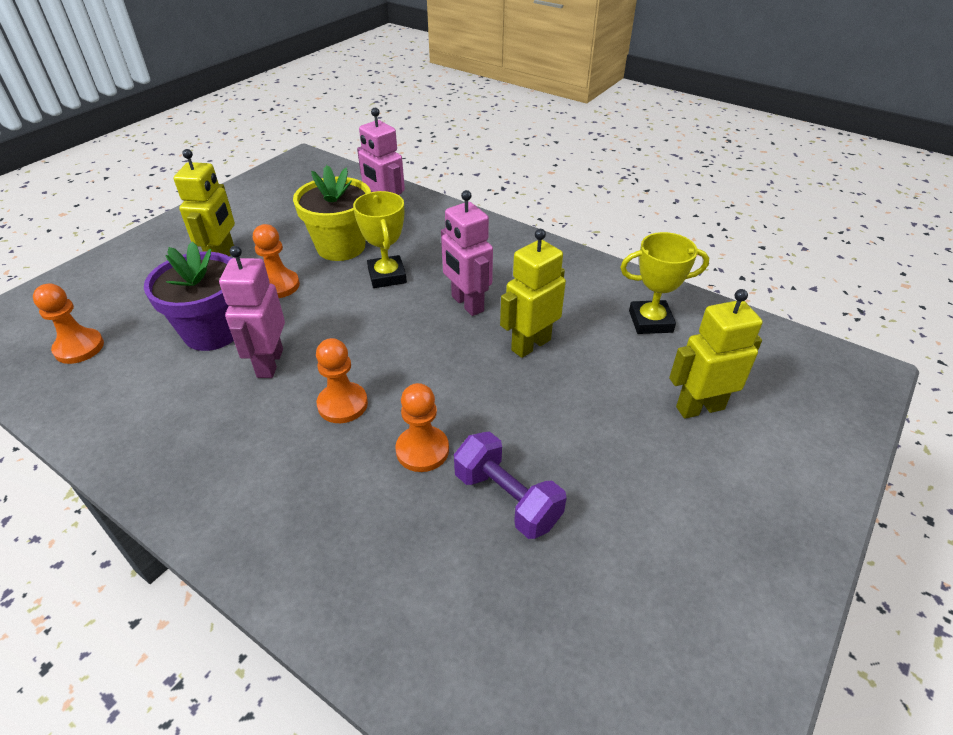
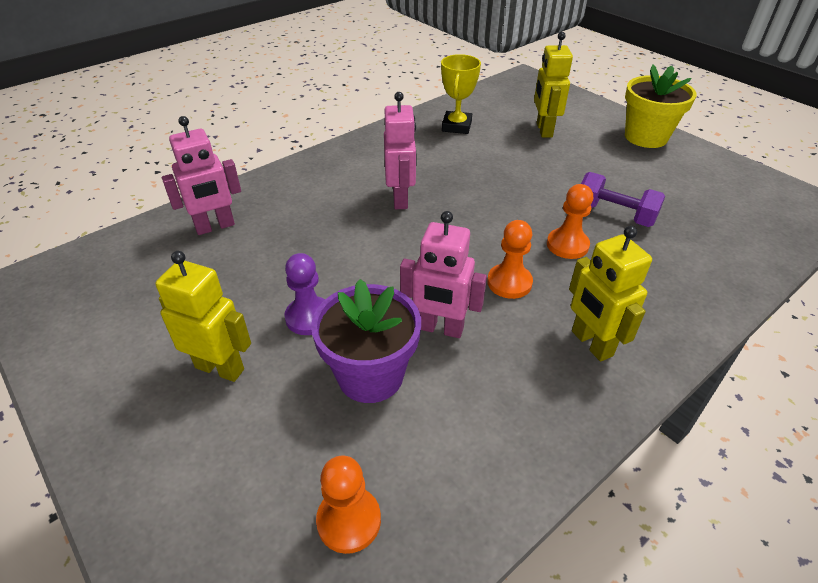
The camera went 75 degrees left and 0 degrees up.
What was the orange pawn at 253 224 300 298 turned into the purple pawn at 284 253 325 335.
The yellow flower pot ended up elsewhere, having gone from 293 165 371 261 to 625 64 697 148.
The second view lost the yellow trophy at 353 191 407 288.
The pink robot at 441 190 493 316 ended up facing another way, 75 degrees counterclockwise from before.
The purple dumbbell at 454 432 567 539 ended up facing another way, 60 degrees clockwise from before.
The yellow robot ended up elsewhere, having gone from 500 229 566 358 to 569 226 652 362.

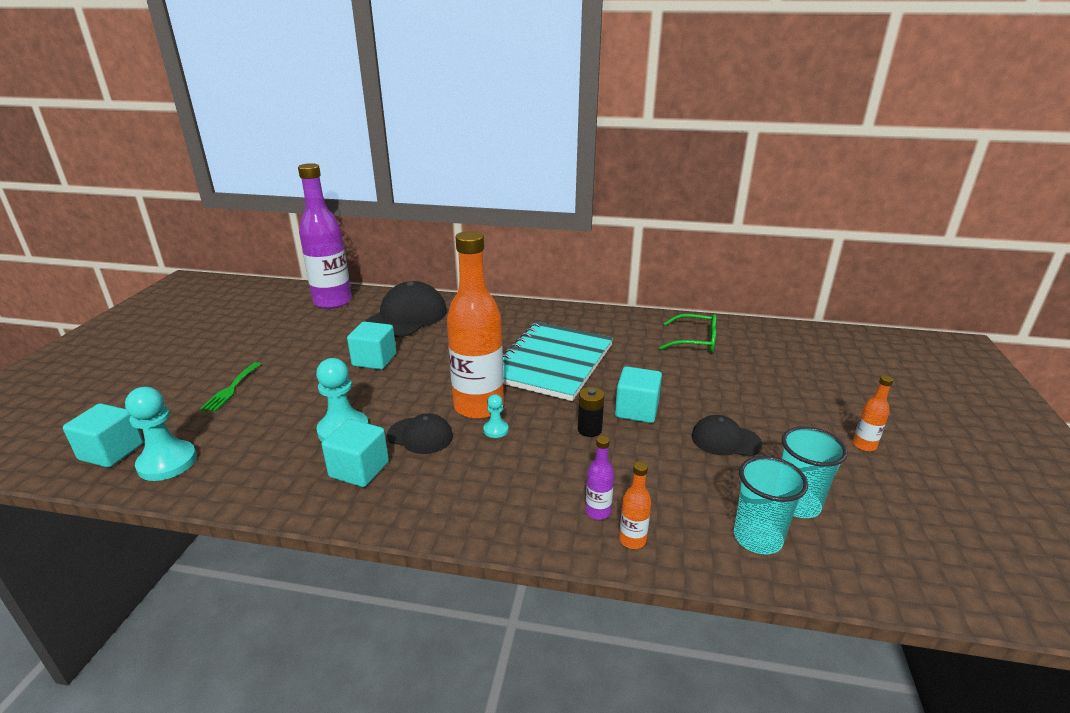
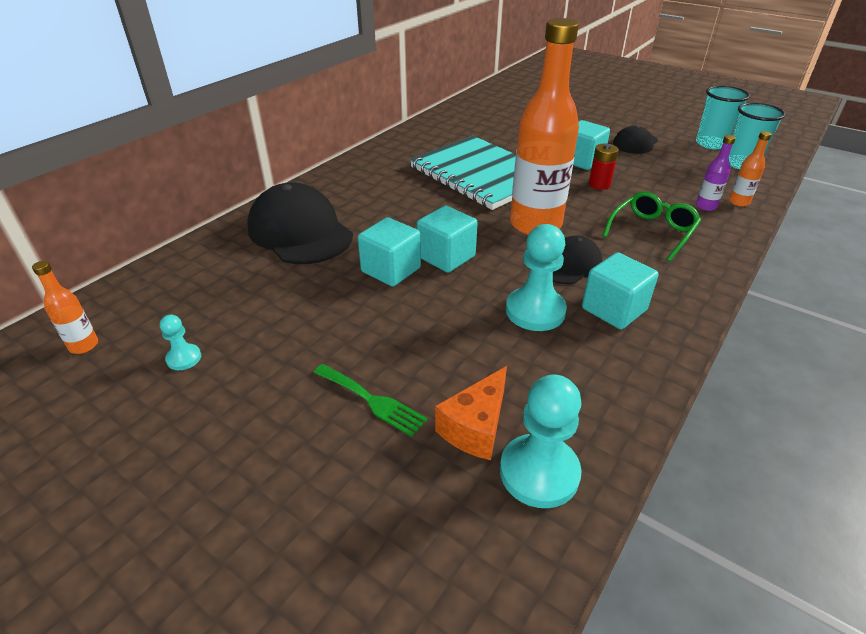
The camera went 65 degrees left and 10 degrees up.
The turquoise cube ended up elsewhere, having gone from 63 403 143 468 to 417 206 478 273.
The second view lost the purple bottle at 298 163 352 309.
The turquoise pawn ended up elsewhere, having gone from 483 394 509 438 to 160 315 201 370.
What was the black battery at 578 387 604 437 turned into the red battery at 589 144 619 190.
The green glasses ended up elsewhere, having gone from 659 314 717 352 to 602 191 701 262.
The orange bottle ended up elsewhere, having gone from 853 375 893 451 to 32 261 98 354.
The second view gained the orange cheese at 435 366 507 460.

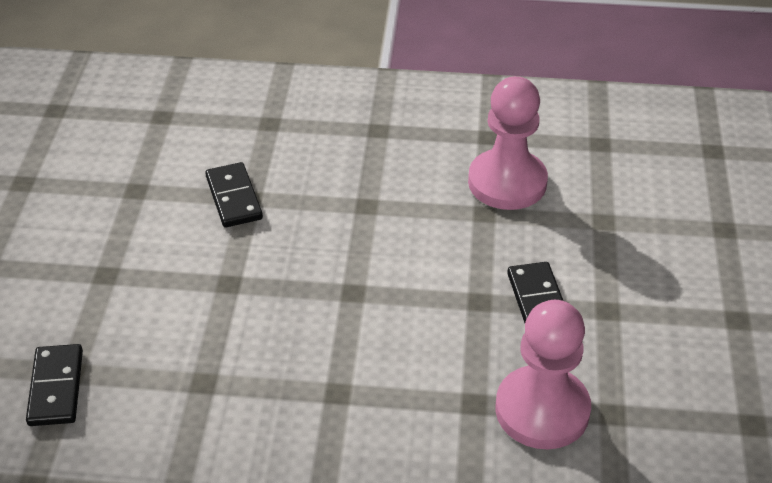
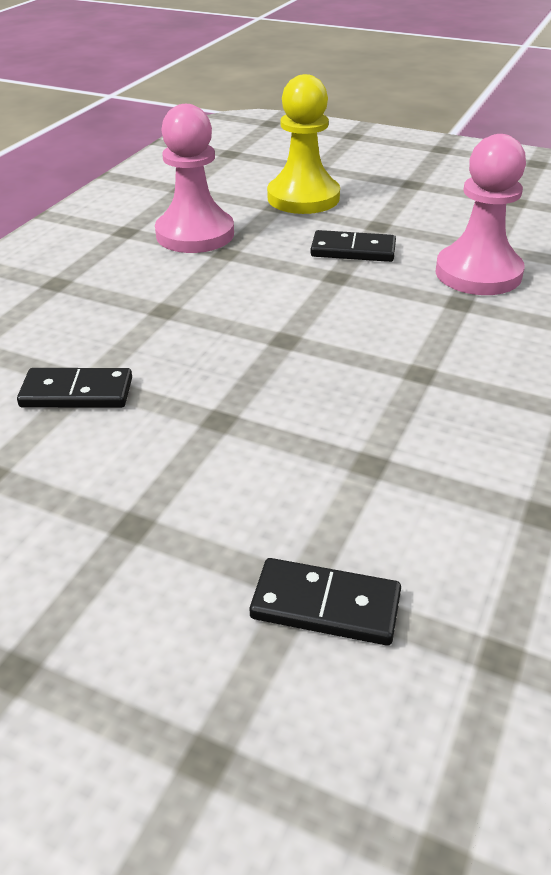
The camera went 70 degrees left and 5 degrees down.
The second view gained the yellow pawn at 267 74 340 214.

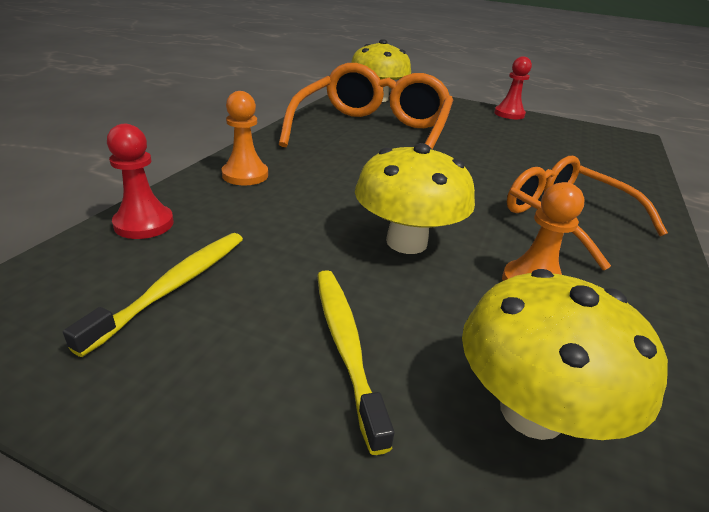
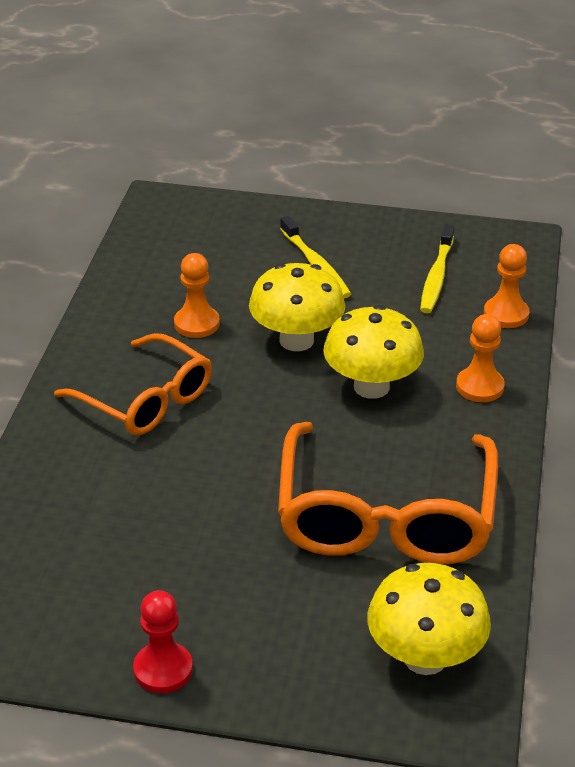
The camera went 170 degrees right and 5 degrees up.
What was the red pawn at 107 124 174 239 turned into the orange pawn at 484 244 529 328.
The yellow mushroom ended up elsewhere, having gone from 462 269 668 440 to 323 305 424 399.

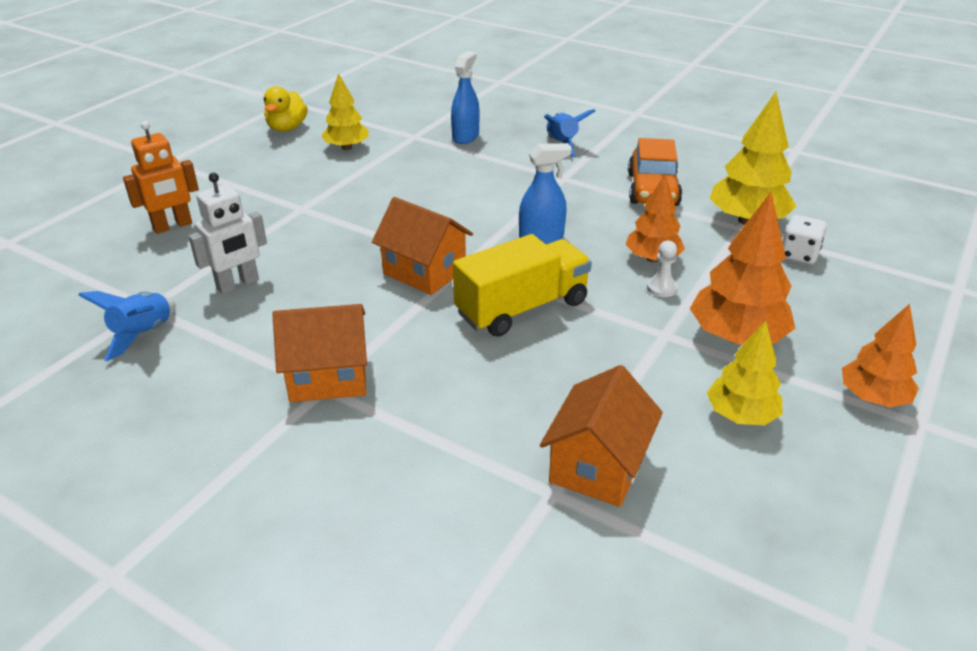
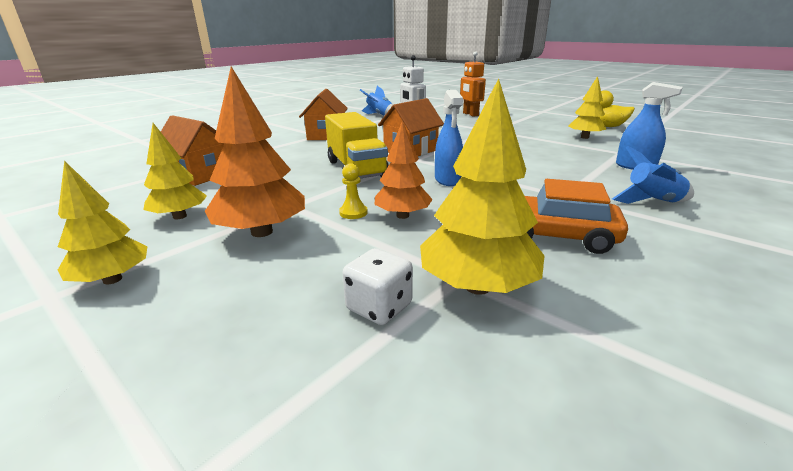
The camera went 100 degrees right and 10 degrees down.
What was the white pawn at 647 241 678 297 turned into the yellow pawn at 339 163 368 219.
What was the orange tree at 842 304 919 407 turned into the yellow tree at 58 161 147 285.

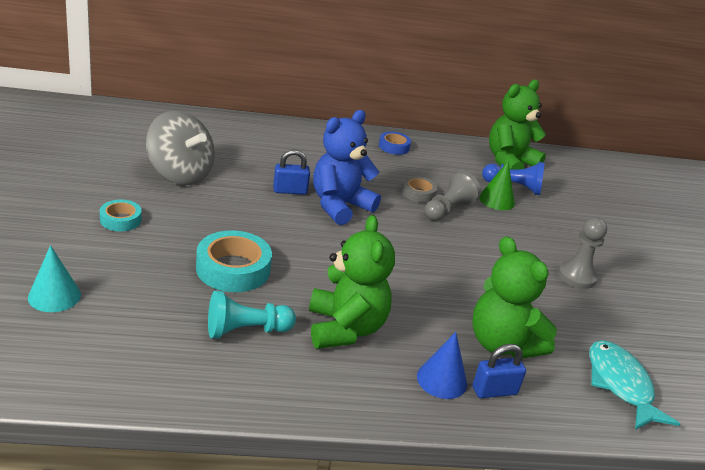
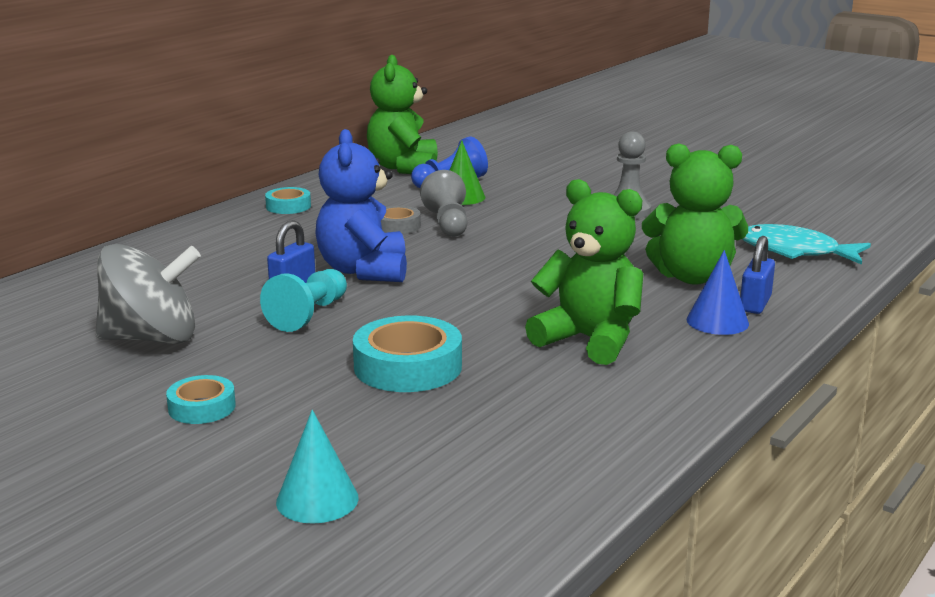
The camera went 45 degrees left and 10 degrees down.
The turquoise pawn ended up elsewhere, having gone from 208 291 296 339 to 260 269 347 332.
What was the blue tape at 379 132 411 155 turned into the turquoise tape at 265 187 311 214.

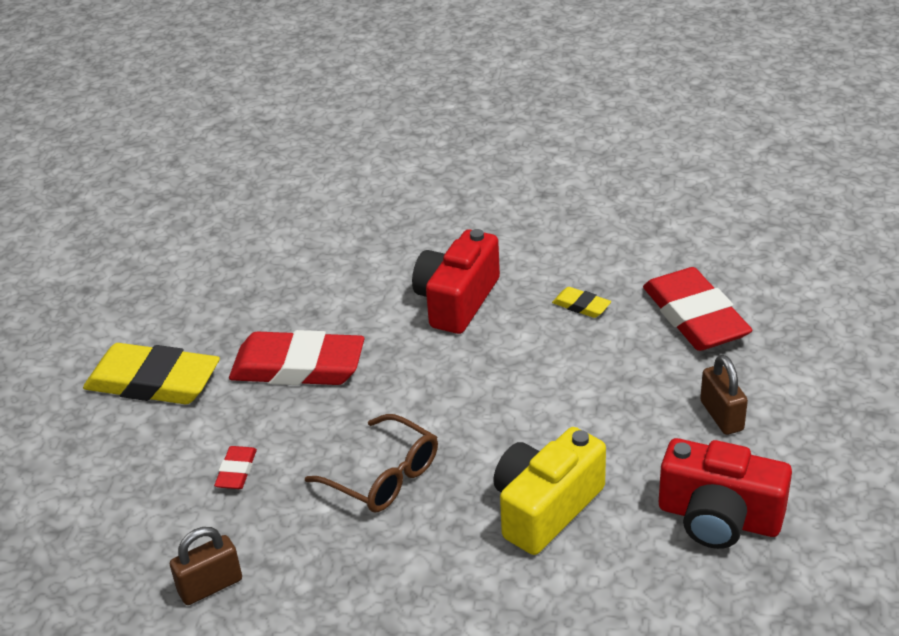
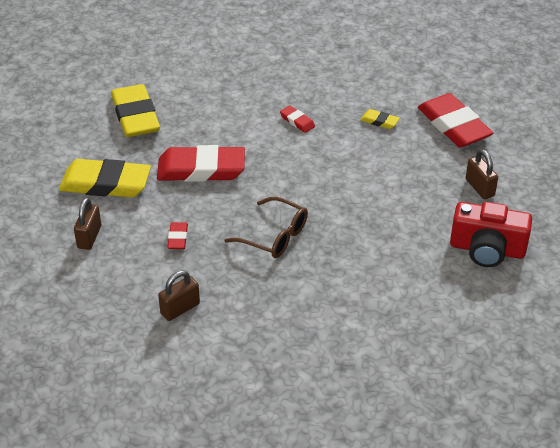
The camera went 10 degrees left and 5 degrees up.
Where the red camera stood at 412 229 500 334, the red eraser came to stand at 280 105 315 133.
The second view lost the yellow camera at 493 427 606 555.
The second view gained the brown padlock at 74 197 101 250.
The second view gained the yellow eraser at 111 84 160 137.

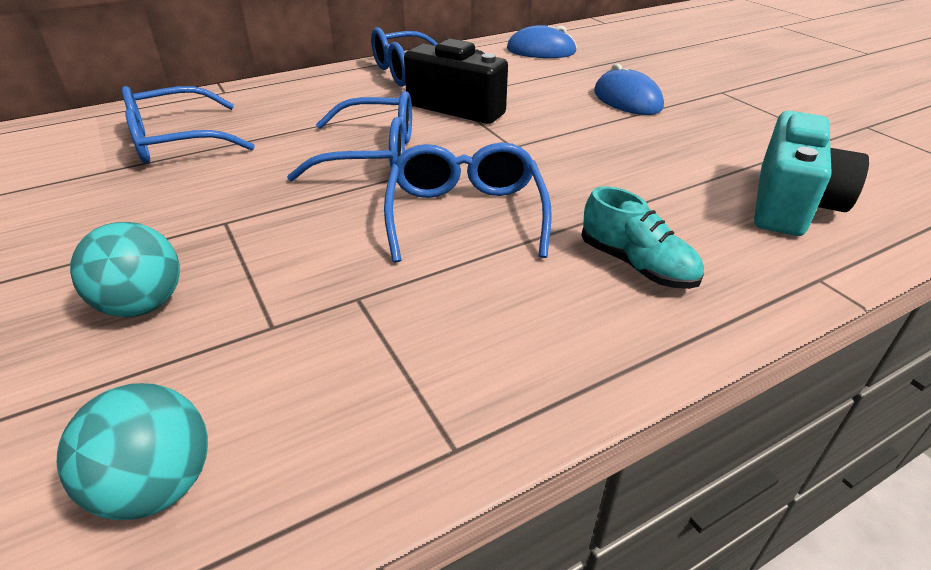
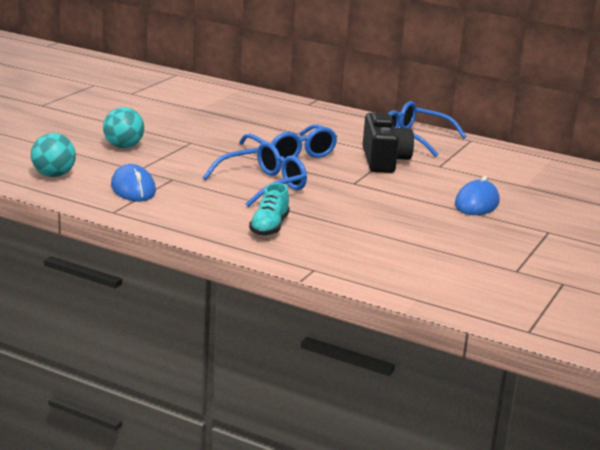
The camera went 55 degrees right and 15 degrees down.
The second view lost the blue glasses at 122 86 255 164.
The blue mouse ended up elsewhere, having gone from 507 25 577 58 to 111 164 156 201.
The second view lost the turquoise camera at 754 111 869 236.

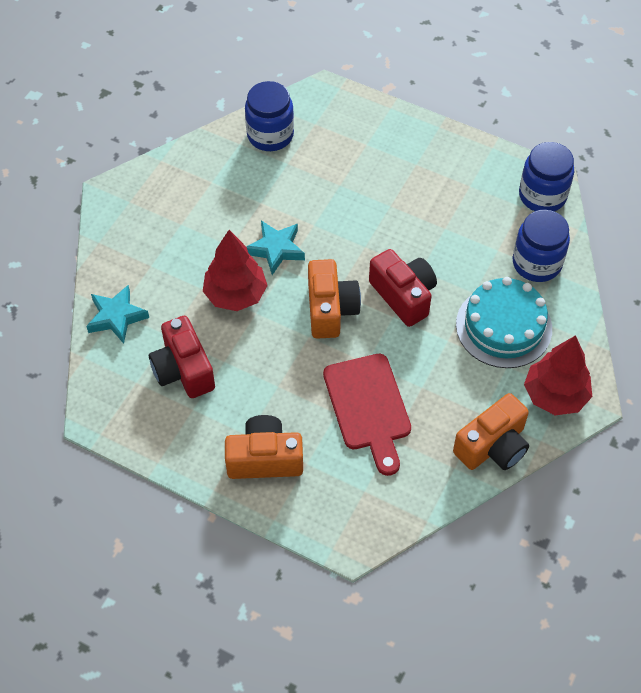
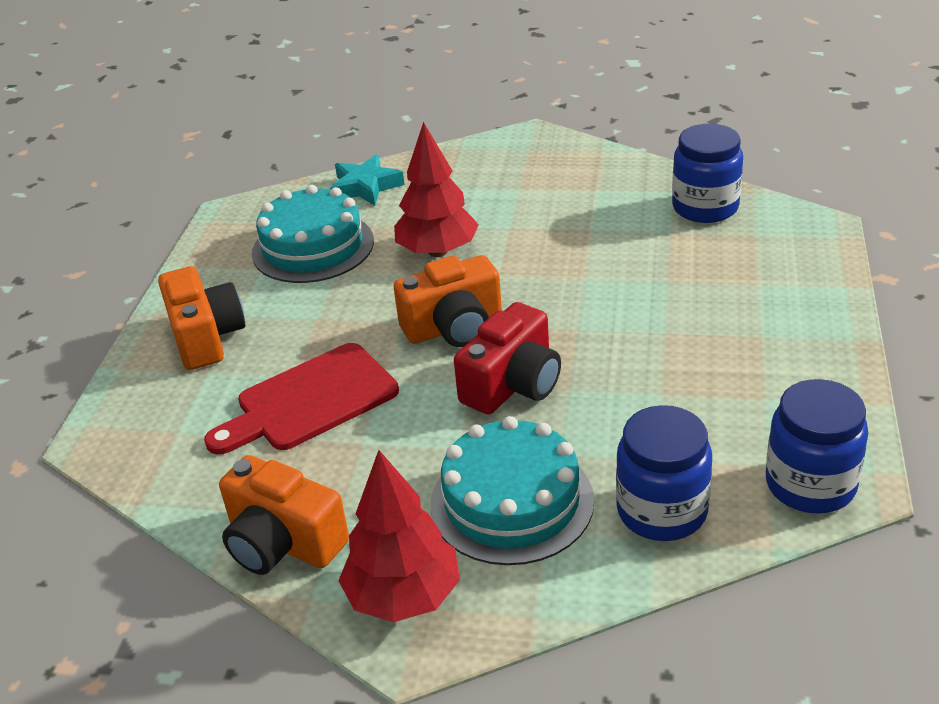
The camera went 75 degrees right and 20 degrees down.
Where the red camera stood at 149 316 215 398, the turquoise cake came to stand at 252 185 374 283.
The second view lost the turquoise star at 246 221 305 275.

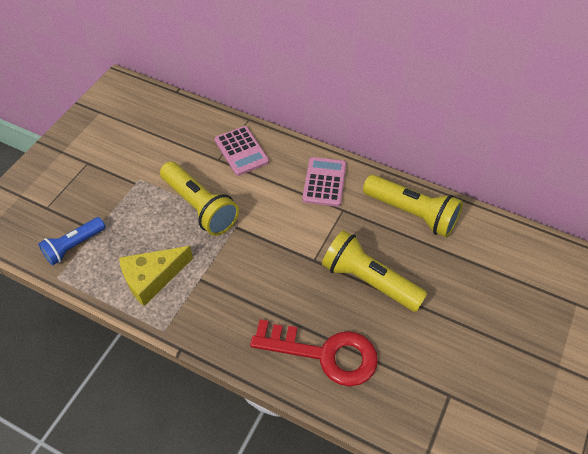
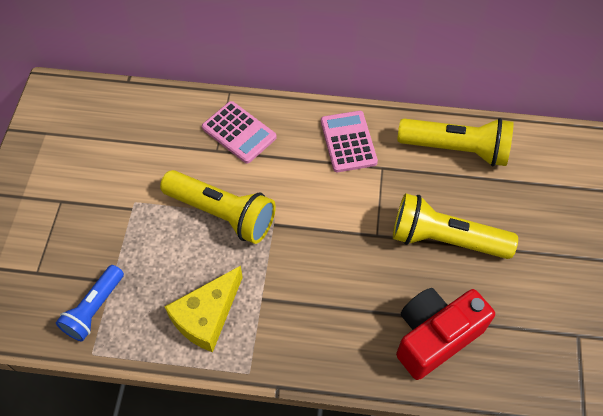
The camera went 20 degrees left and 5 degrees up.
Where the red key stood at 250 319 378 386, the red camera came to stand at 396 288 495 380.

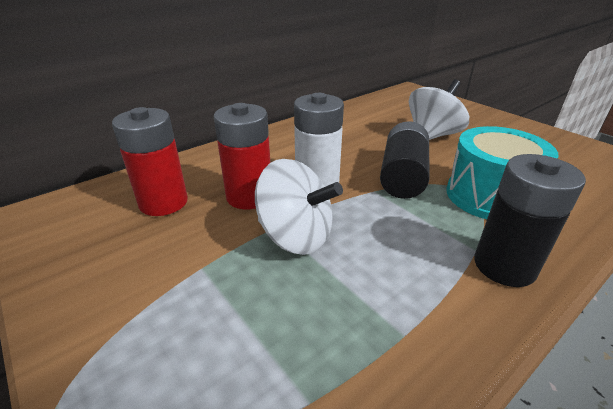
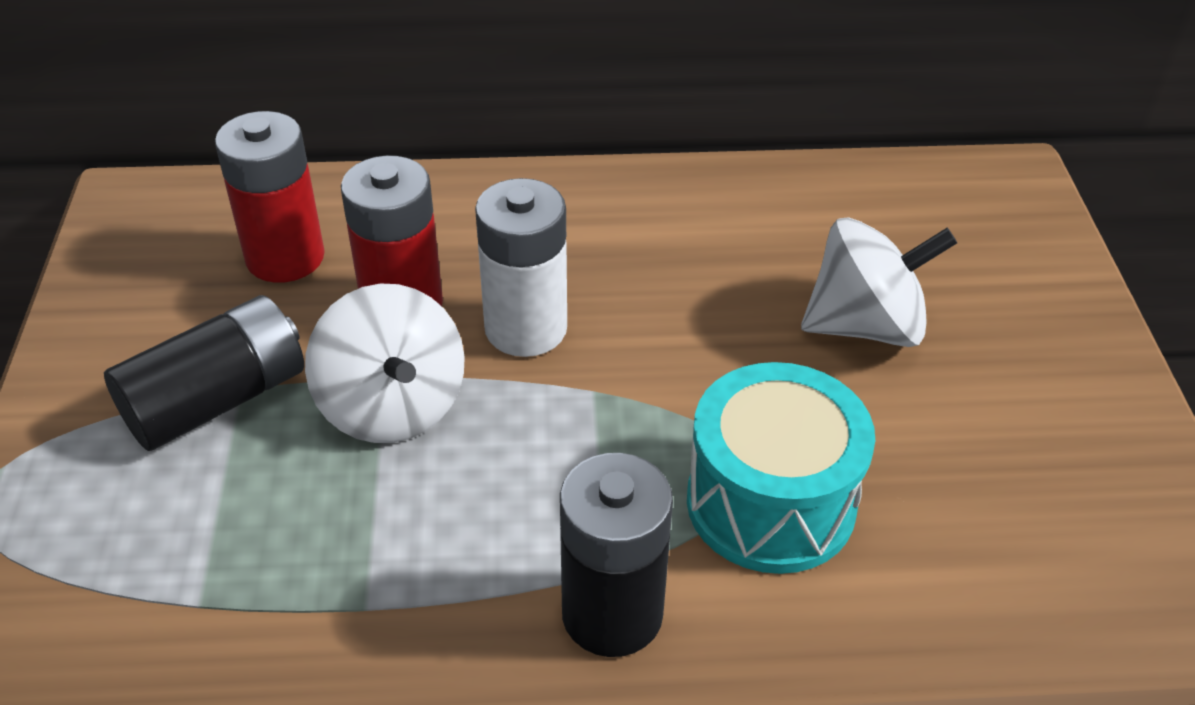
The camera went 35 degrees right and 10 degrees up.
The black battery ended up elsewhere, having gone from 380 121 429 199 to 104 295 304 451.

